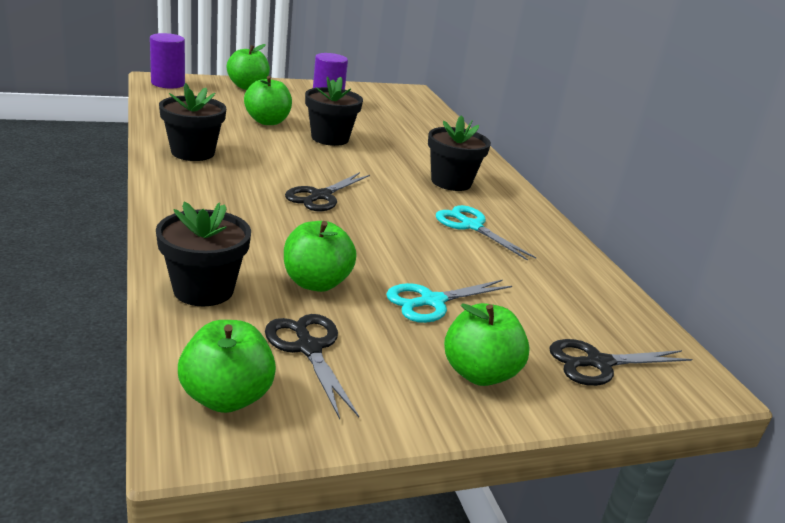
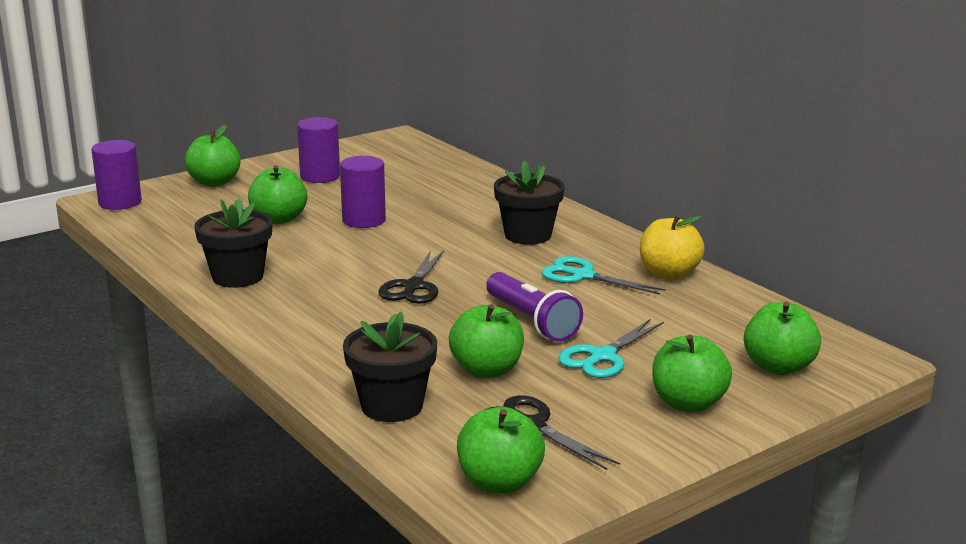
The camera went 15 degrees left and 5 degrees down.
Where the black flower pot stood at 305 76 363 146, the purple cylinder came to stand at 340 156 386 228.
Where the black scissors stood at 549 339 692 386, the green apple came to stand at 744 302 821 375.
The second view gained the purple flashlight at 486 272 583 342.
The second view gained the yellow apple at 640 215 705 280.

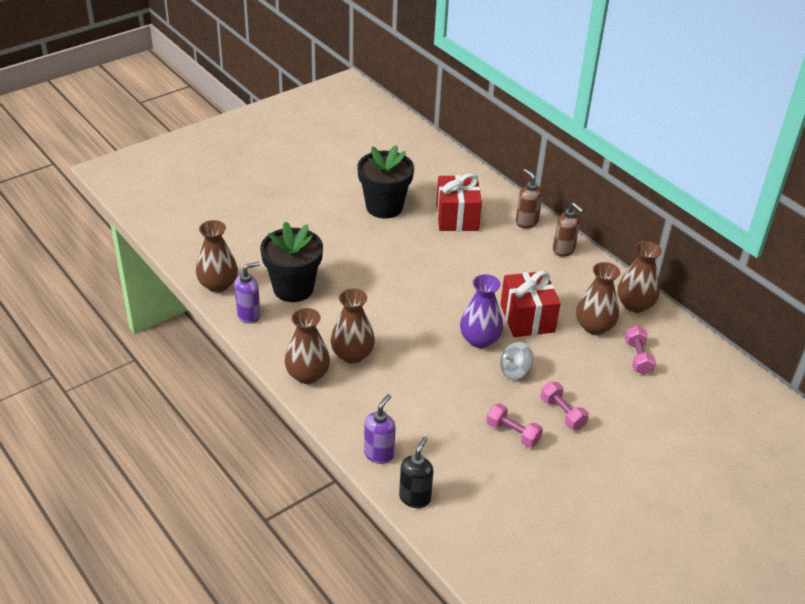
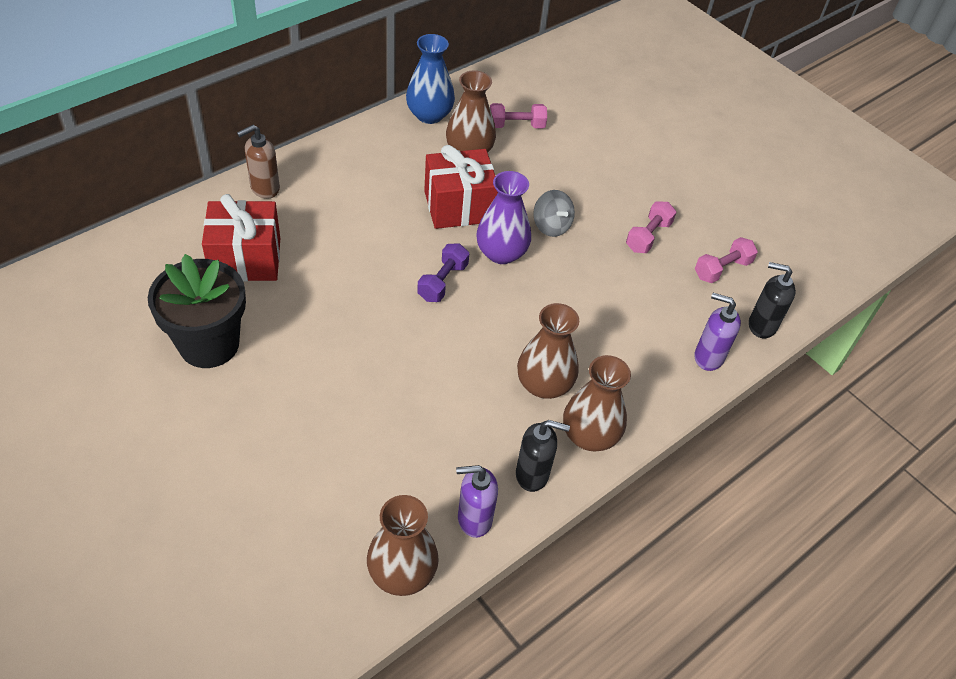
The camera went 95 degrees left and 10 degrees up.
The purple soap dispenser at 234 262 260 324 ended up facing another way, 60 degrees counterclockwise from before.
The second view lost the black flower pot at 260 221 323 302.
The pink dumbbell ended up elsewhere, having gone from 540 382 589 430 to 695 237 758 283.
The second view lost the brown soap dispenser at 553 202 584 257.
What was the brown vase at 618 241 662 313 turned into the blue vase at 406 34 455 124.
The second view gained the purple dumbbell at 417 244 469 302.
The second view gained the black soap dispenser at 516 420 570 492.

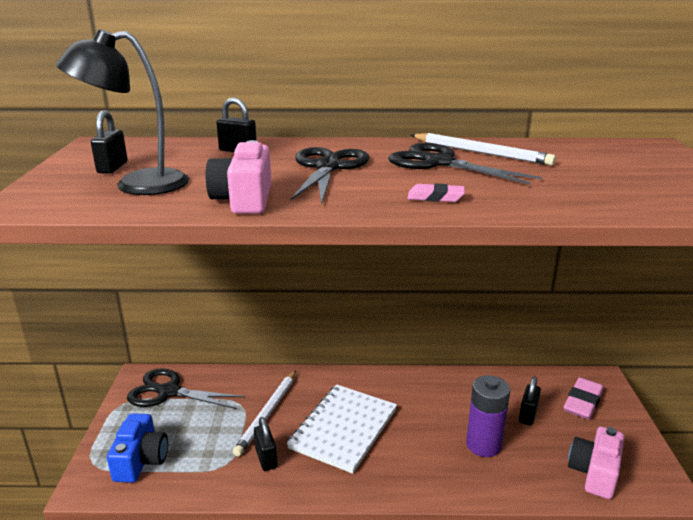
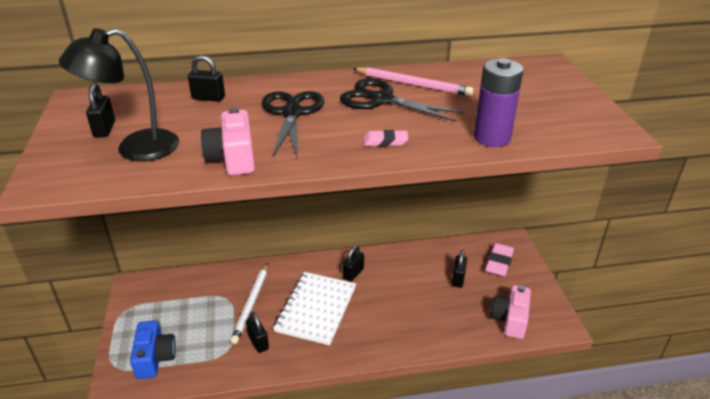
The camera went 10 degrees left and 10 degrees up.
The second view lost the black scissors at 127 368 246 409.
What was the white pencil at 411 133 556 165 turned into the pink pencil at 353 67 473 96.
The purple battery ended up elsewhere, having gone from 466 375 510 457 to 474 58 524 147.
The second view gained the black padlock at 343 245 364 282.

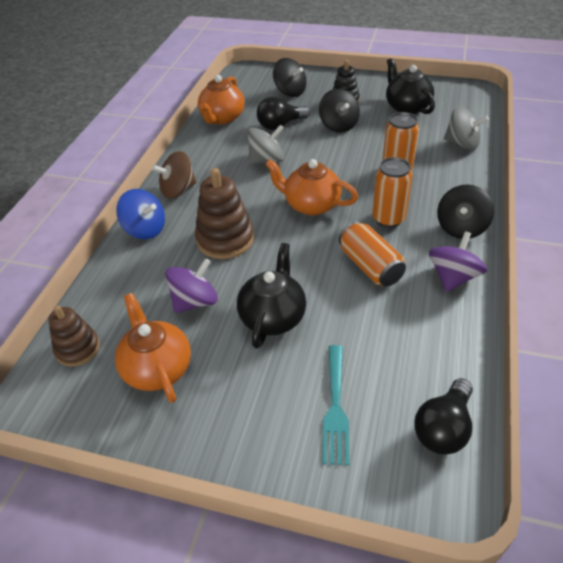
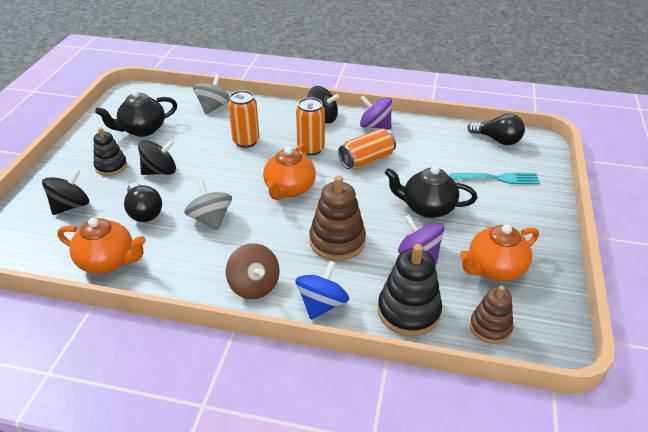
The camera went 95 degrees left and 5 degrees down.
The second view gained the black stacking toy at 378 244 442 336.

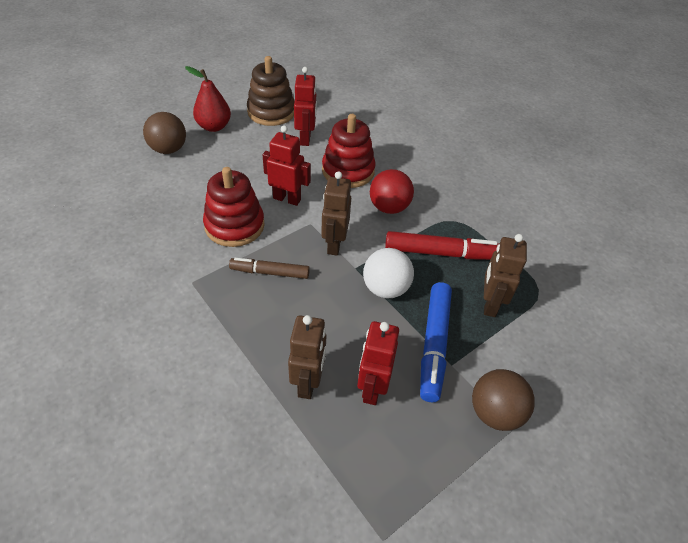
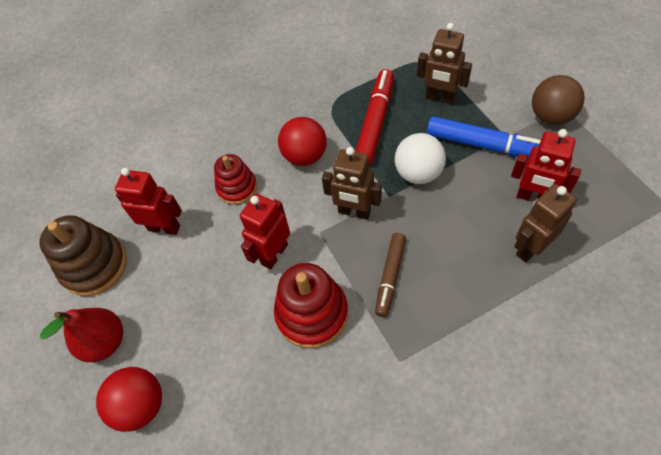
The camera went 70 degrees left and 10 degrees up.
What was the brown ball at 143 112 186 154 turned into the red ball at 96 367 162 432.
The brown robot at 288 315 326 399 ended up facing another way, 60 degrees counterclockwise from before.
The size of the red stacking toy at 322 114 376 188 changed by a factor of 0.65.

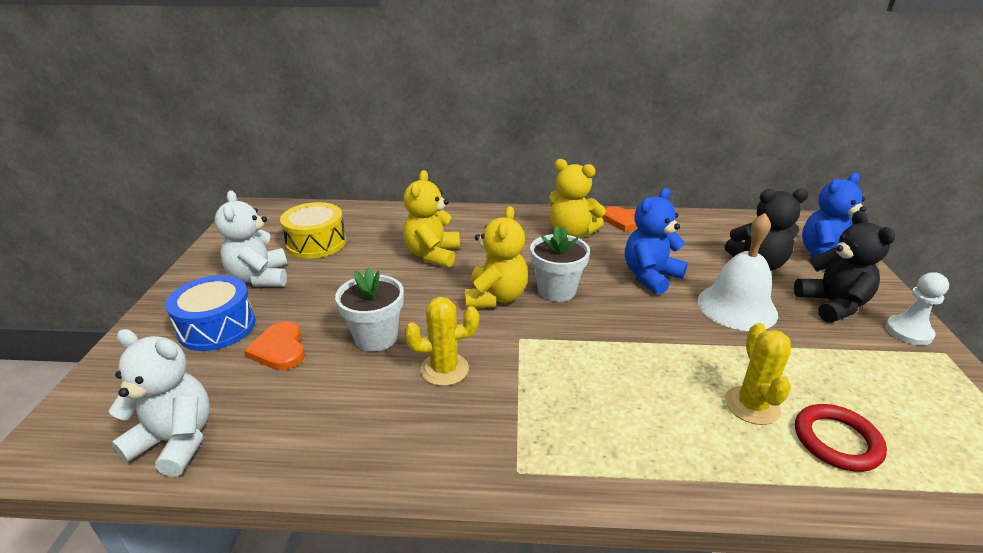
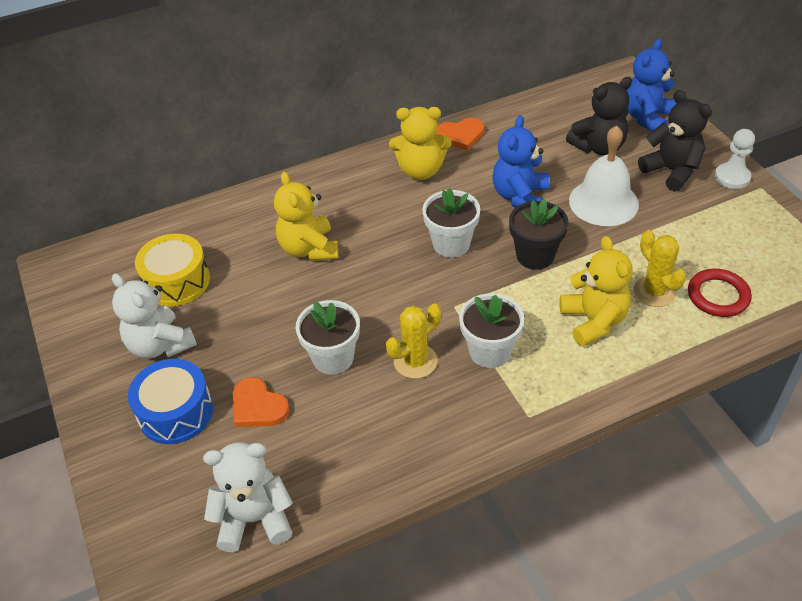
The camera went 25 degrees left and 15 degrees up.
The yellow teddy bear ended up elsewhere, having gone from 465 206 528 308 to 559 236 632 347.
The second view gained the white flower pot at 459 293 524 368.
The second view gained the black flower pot at 509 199 568 270.

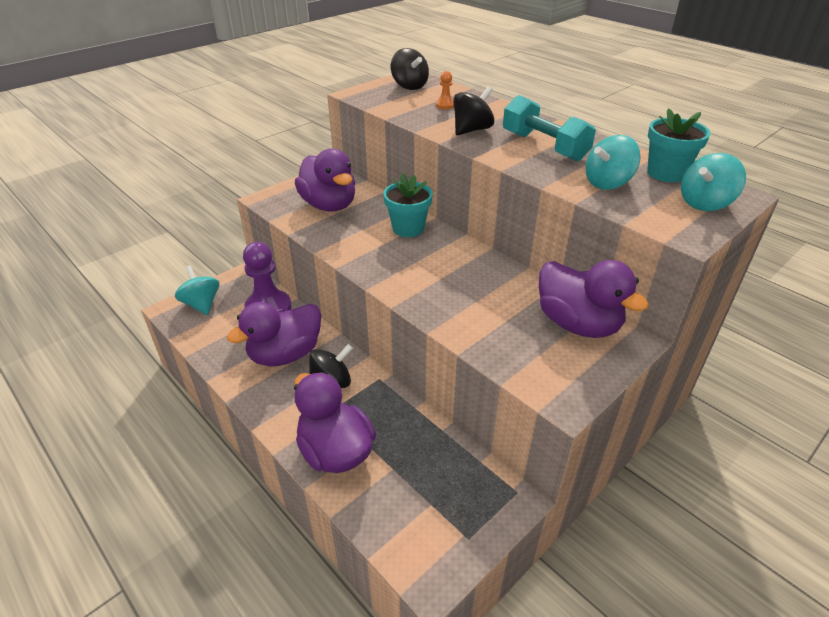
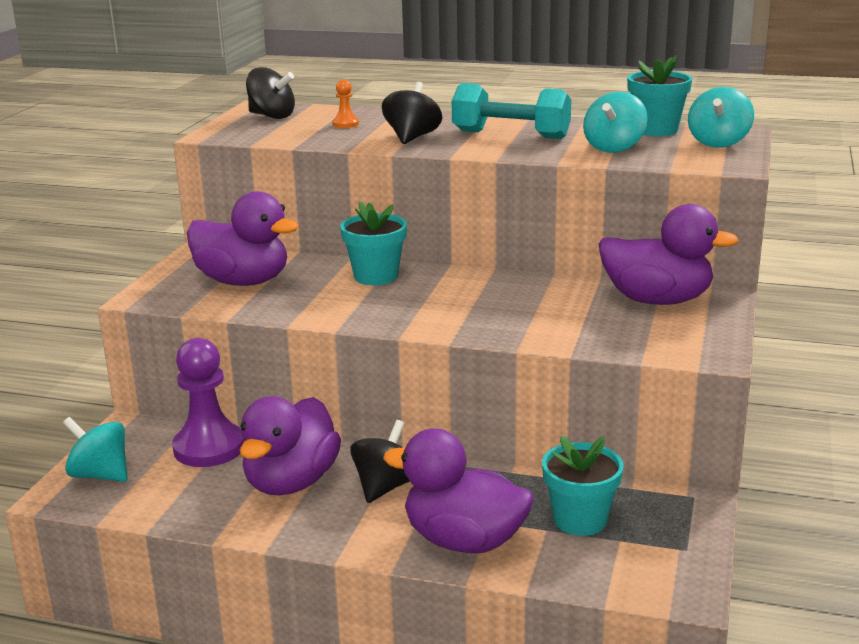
The camera went 30 degrees left and 15 degrees down.
The second view gained the turquoise flower pot at 542 435 624 536.

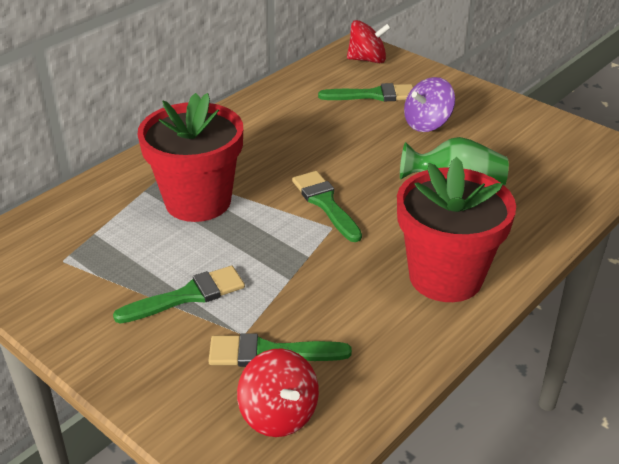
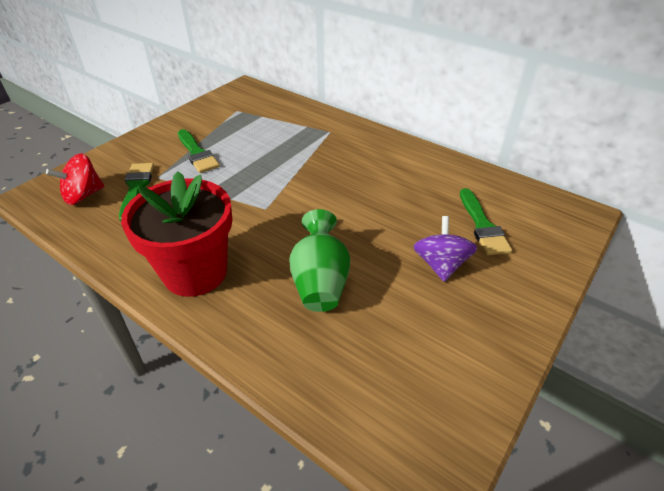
The camera went 85 degrees right and 5 degrees up.
The second view lost the red flower pot at 137 93 243 222.
The second view lost the green brush at 292 171 362 242.
The second view lost the red spinning top at 347 20 391 63.
The purple spinning top at 404 77 455 132 ended up facing another way, 45 degrees clockwise from before.

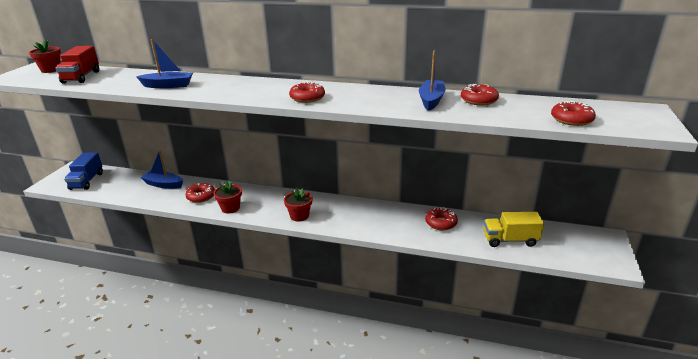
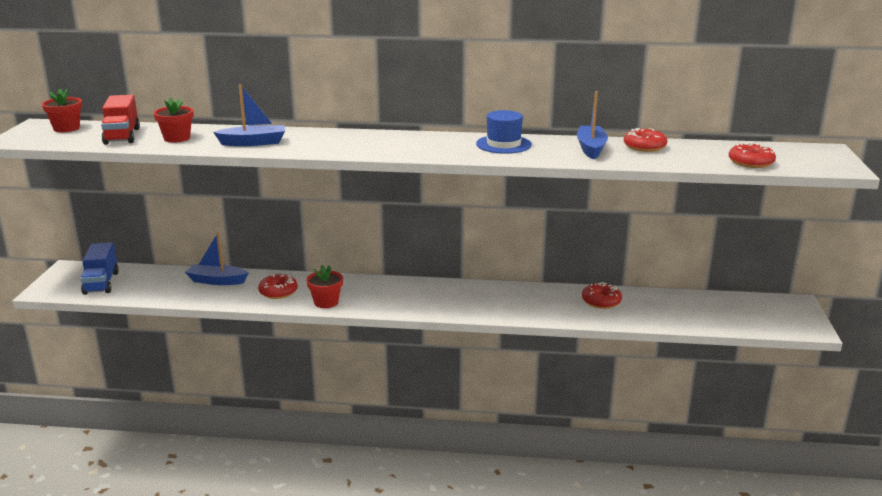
The camera went 10 degrees left and 5 degrees down.
The red flower pot ended up elsewhere, having gone from 284 188 312 221 to 153 97 194 143.
The second view lost the red donut at 289 82 325 103.
The second view lost the yellow truck at 484 212 544 247.
The second view gained the blue hat at 476 110 532 154.

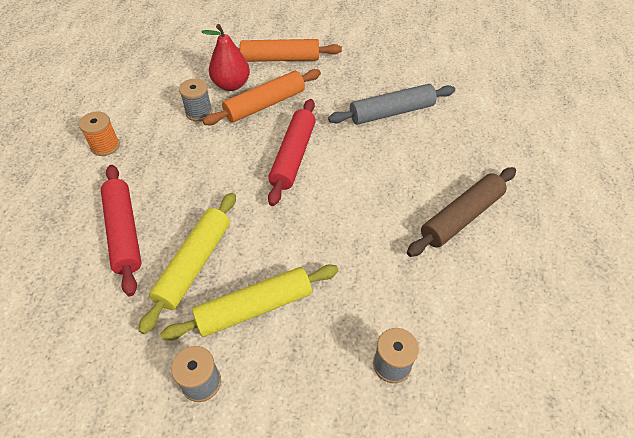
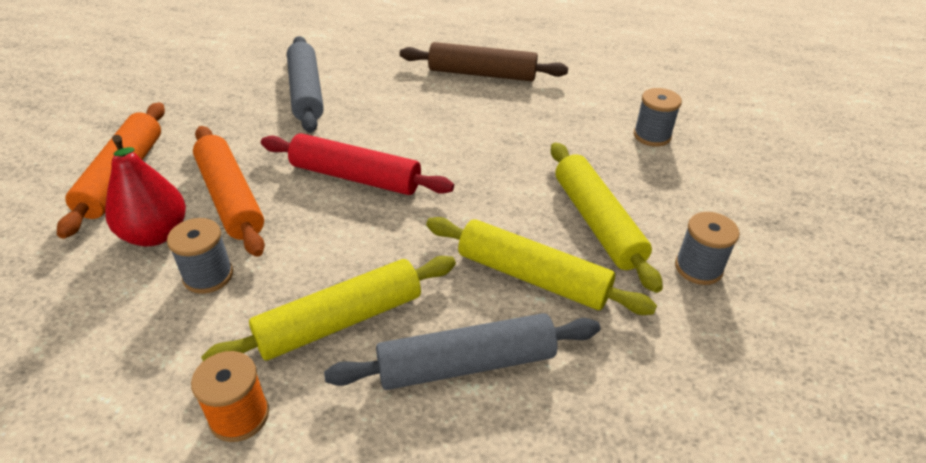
The camera went 85 degrees left and 10 degrees down.
What was the red rolling pin at 101 165 142 296 turned into the grey rolling pin at 324 313 600 390.
The brown rolling pin at 407 167 516 257 ended up facing another way, 45 degrees counterclockwise from before.
The second view gained the yellow rolling pin at 201 256 456 361.

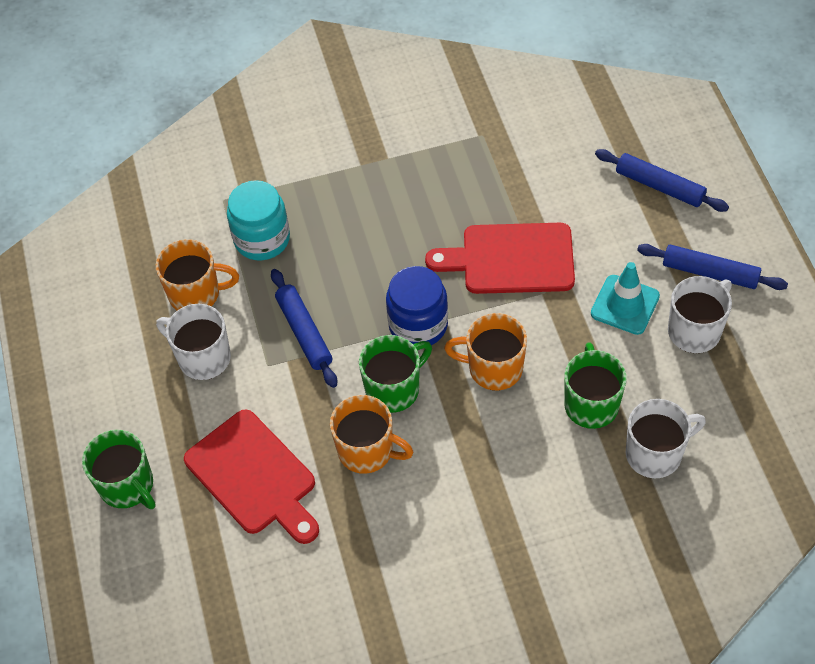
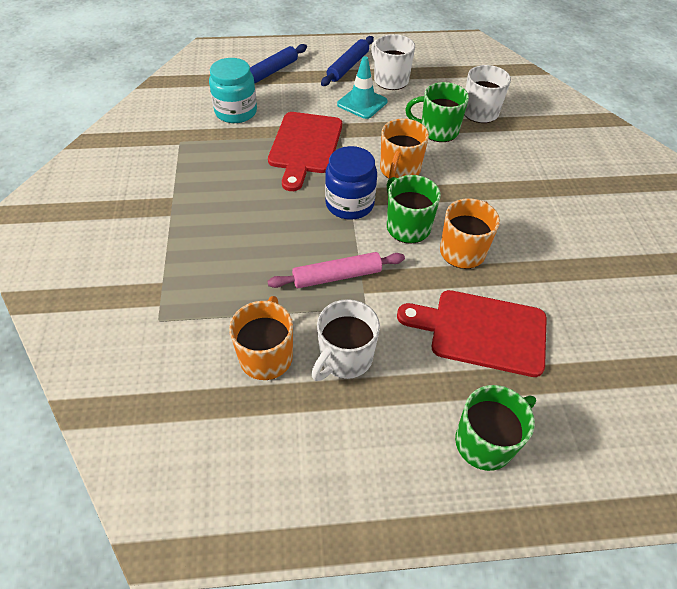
The camera went 85 degrees left and 5 degrees down.
The red cutting board at 184 409 319 544 ended up facing another way, 135 degrees counterclockwise from before.
The turquoise jar ended up elsewhere, having gone from 227 180 290 260 to 209 58 257 123.
What was the blue rolling pin at 271 269 337 388 turned into the pink rolling pin at 267 252 405 288.

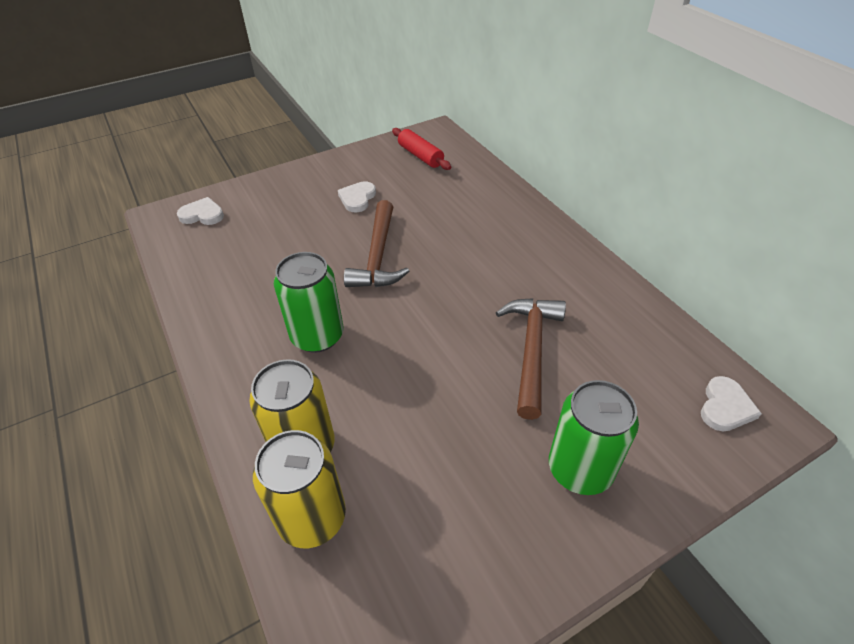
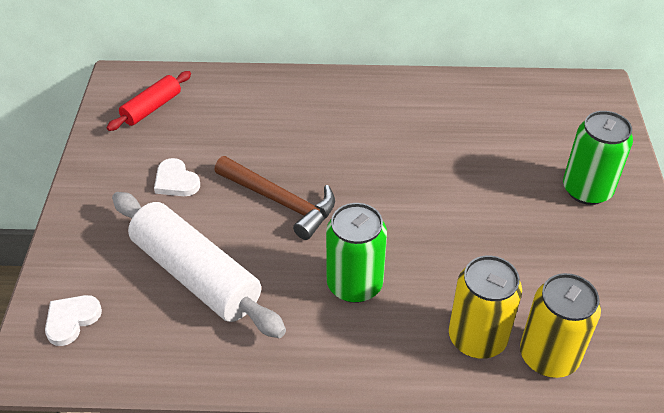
The camera went 60 degrees left and 0 degrees up.
The red rolling pin at 392 128 451 170 ended up facing another way, 45 degrees counterclockwise from before.
The second view lost the brown hammer at 496 298 566 420.
The second view lost the white heart at 701 376 762 431.
The second view gained the white rolling pin at 112 192 286 338.

